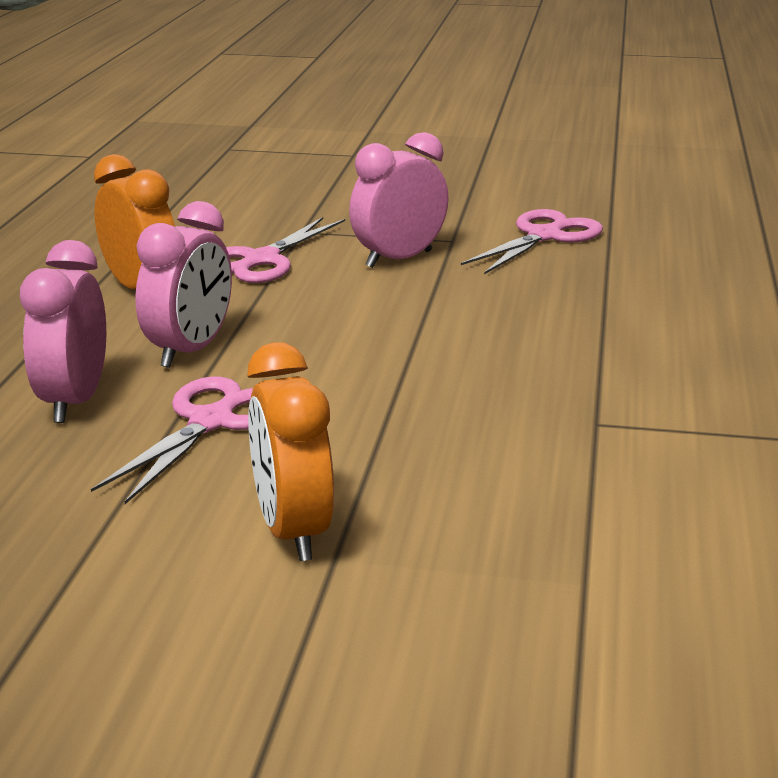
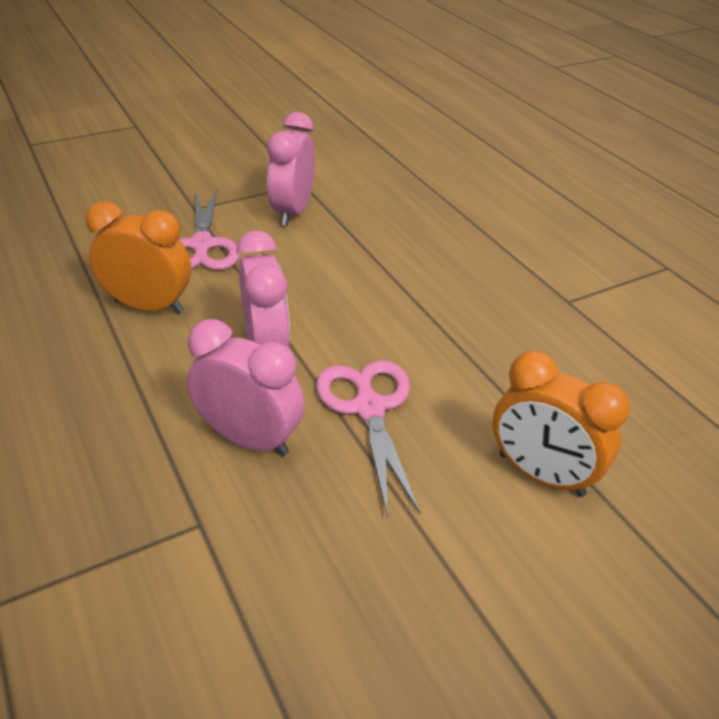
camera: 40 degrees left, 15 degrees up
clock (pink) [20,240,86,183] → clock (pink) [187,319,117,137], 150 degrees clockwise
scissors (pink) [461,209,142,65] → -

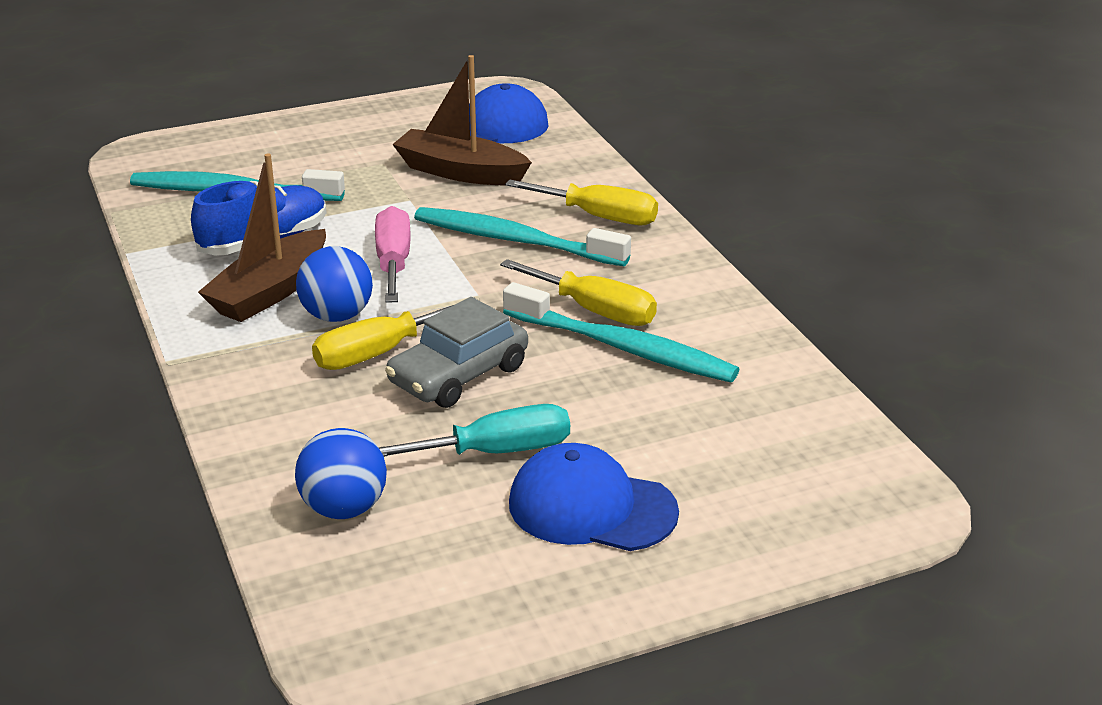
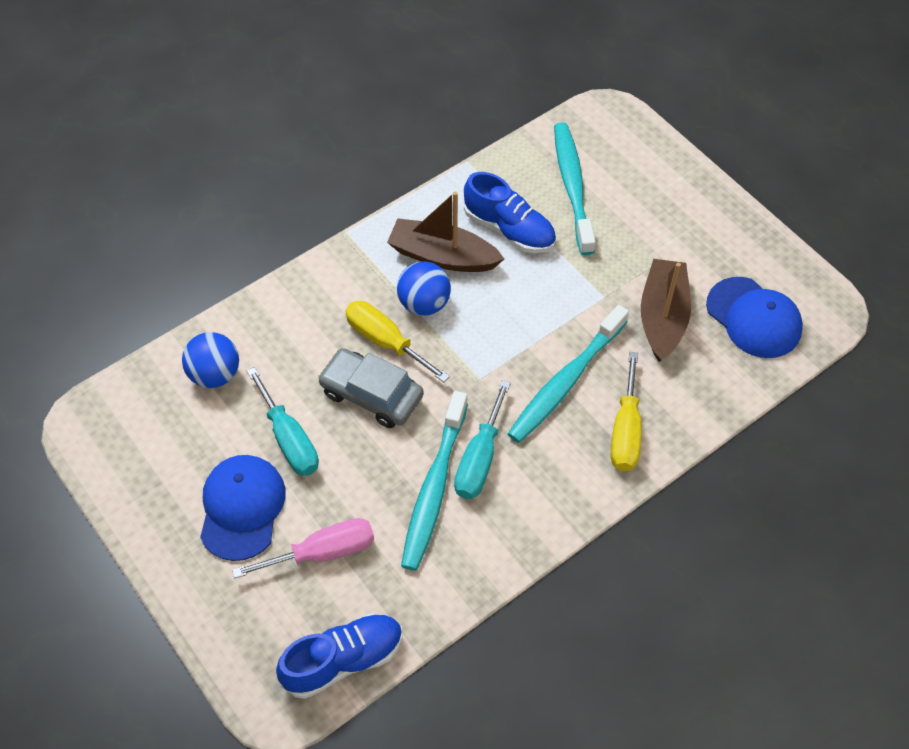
camera: 75 degrees right, 25 degrees up
screwdriver (pink) [375,206,36,97] → screwdriver (pink) [232,518,142,61], shifted
- → shoe (blue) [276,613,127,86]
screwdriver (yellow) [500,259,157,67] → screwdriver (turquoise) [454,380,57,119]
toothbrush (turquoise) [414,207,217,59] → toothbrush (turquoise) [508,305,121,138], 150 degrees counterclockwise

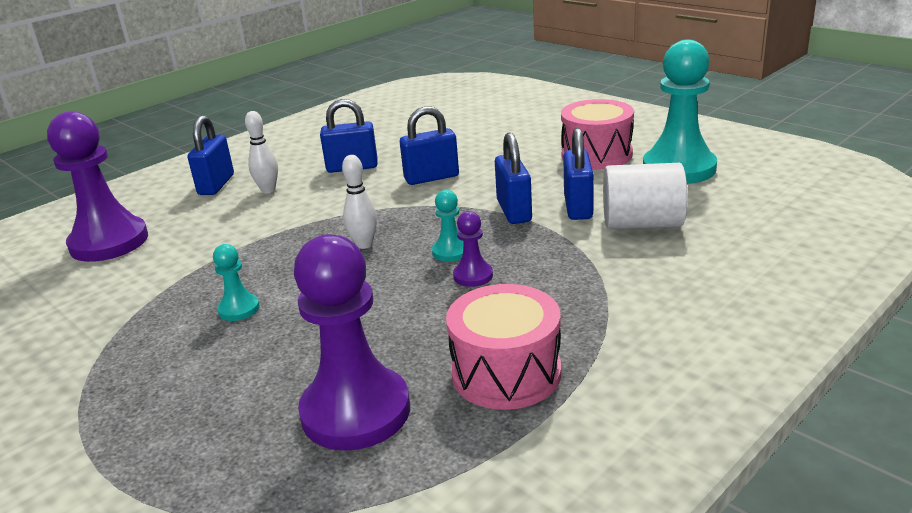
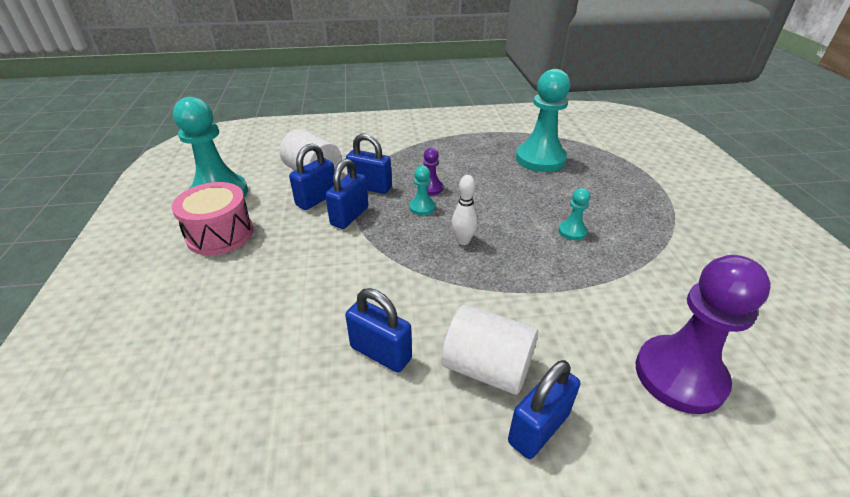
camera: 145 degrees left, 10 degrees up
padlock (blue) [400,106,59,79] → padlock (blue) [346,133,46,61], shifted
bowling pin (white) [245,111,33,82] → cylinder (white) [442,304,96,91]
pawn (purple) [294,234,116,217] → pawn (turquoise) [516,69,54,103]
drum (pink) [446,284,115,126] → -

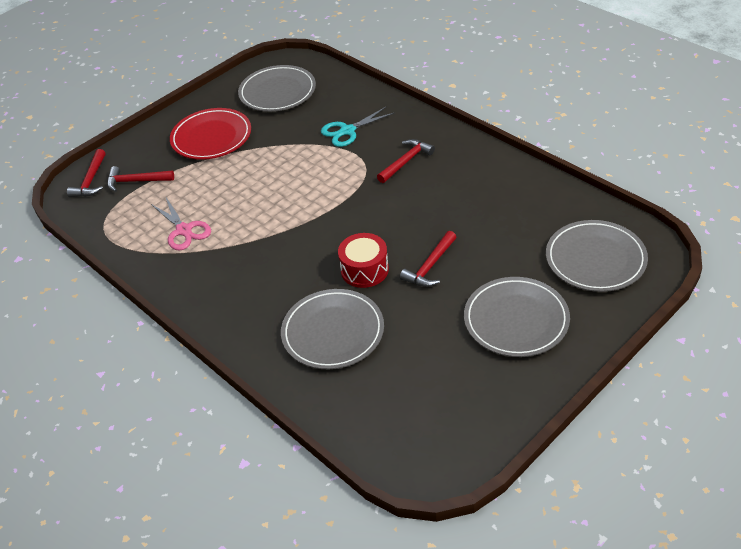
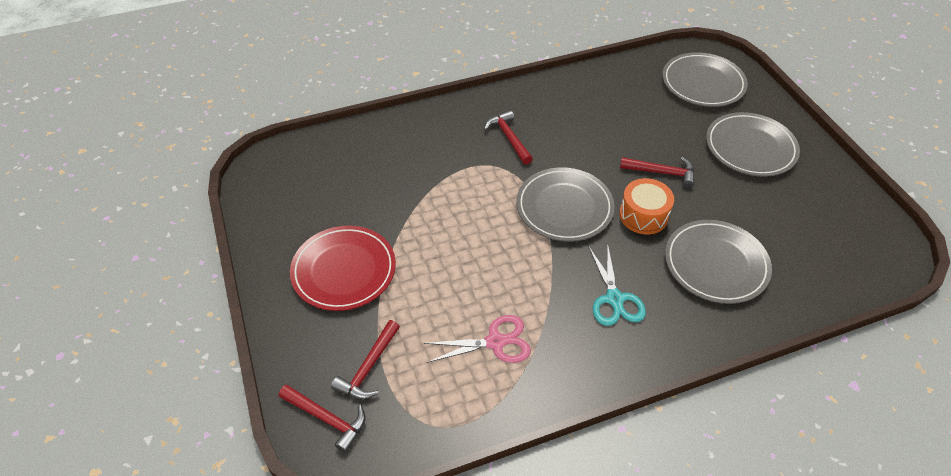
camera: 70 degrees left, 5 degrees up
plate (grey) [238,65,78,47] → plate (grey) [516,167,99,74], shifted
scissors (turquoise) [321,106,73,41] → scissors (turquoise) [589,244,57,82], shifted
drum (red) [338,233,51,55] → drum (orange) [619,178,55,57]
hammer (red) [400,231,56,56] → hammer (red) [620,157,74,31], 45 degrees counterclockwise

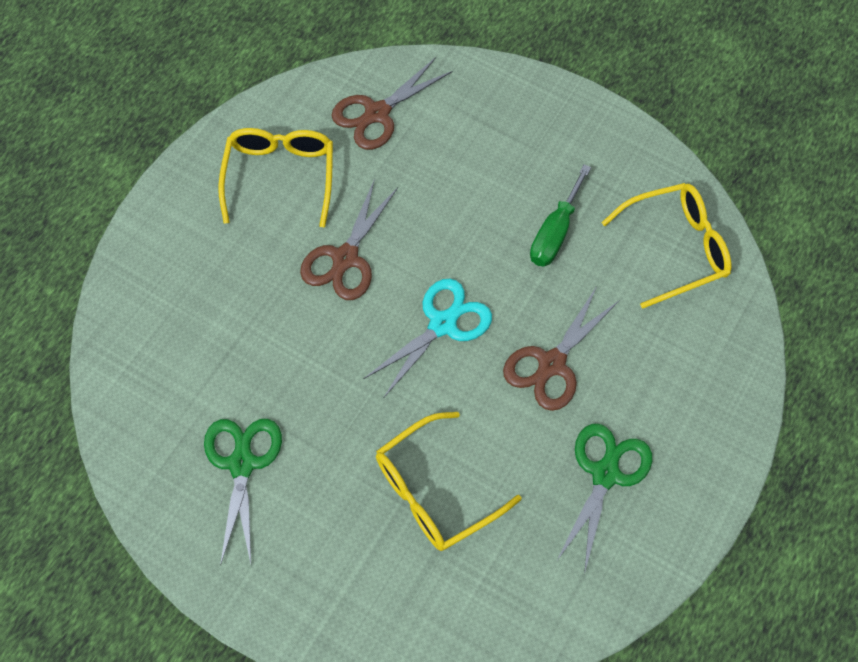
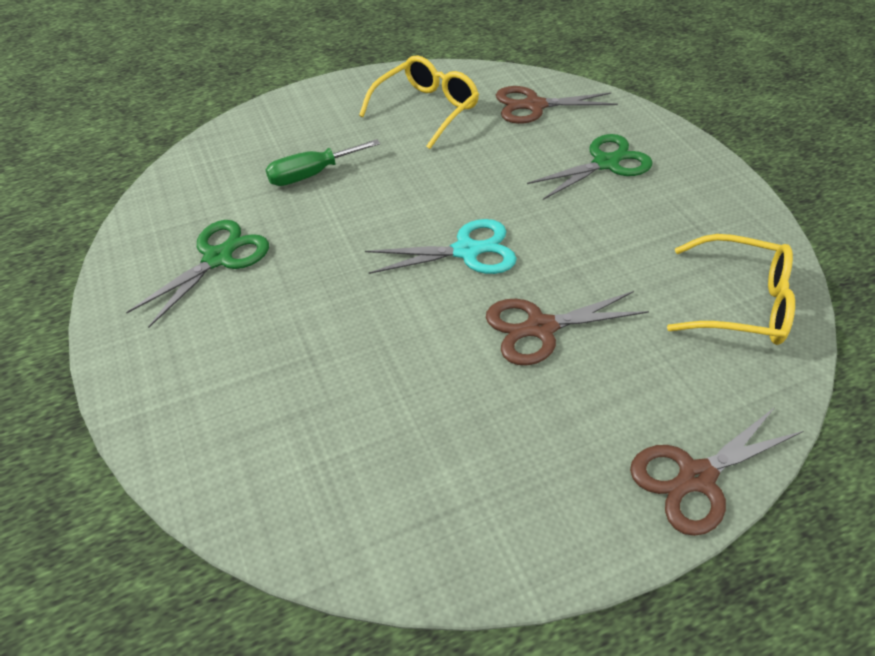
camera: 35 degrees right, 15 degrees down
screwdriver (green) [530,164,61,102] → screwdriver (green) [265,139,115,47], shifted
scissors (green) [556,424,96,151] → scissors (green) [527,134,126,66], shifted
scissors (brown) [300,179,98,121] → scissors (brown) [630,406,173,130], shifted
glasses (yellow) [376,412,146,139] → -

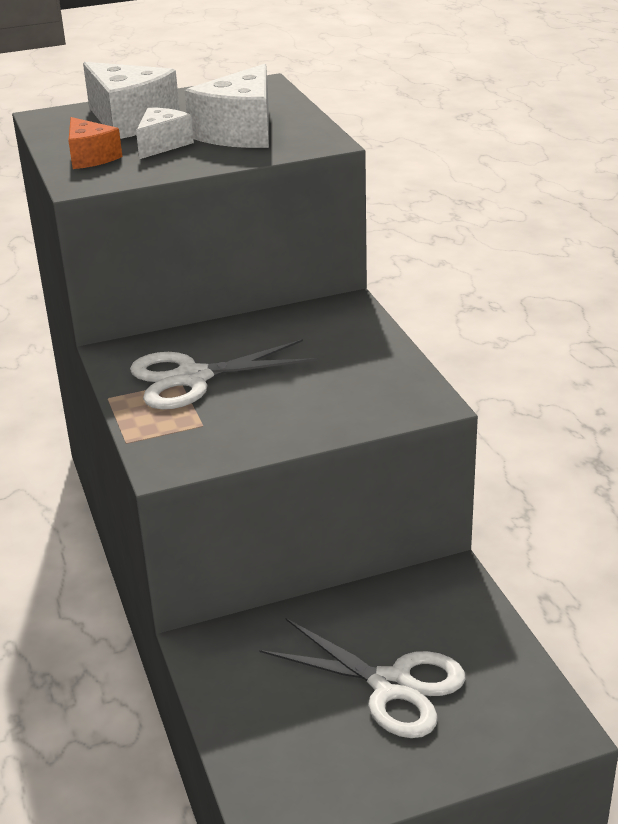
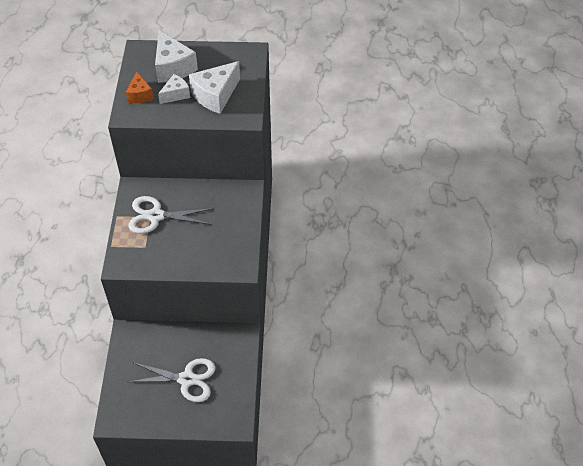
camera: 20 degrees right, 20 degrees up
scissors (white) [259,618,207,120] → scissors (white) [128,358,88,44], 45 degrees counterclockwise

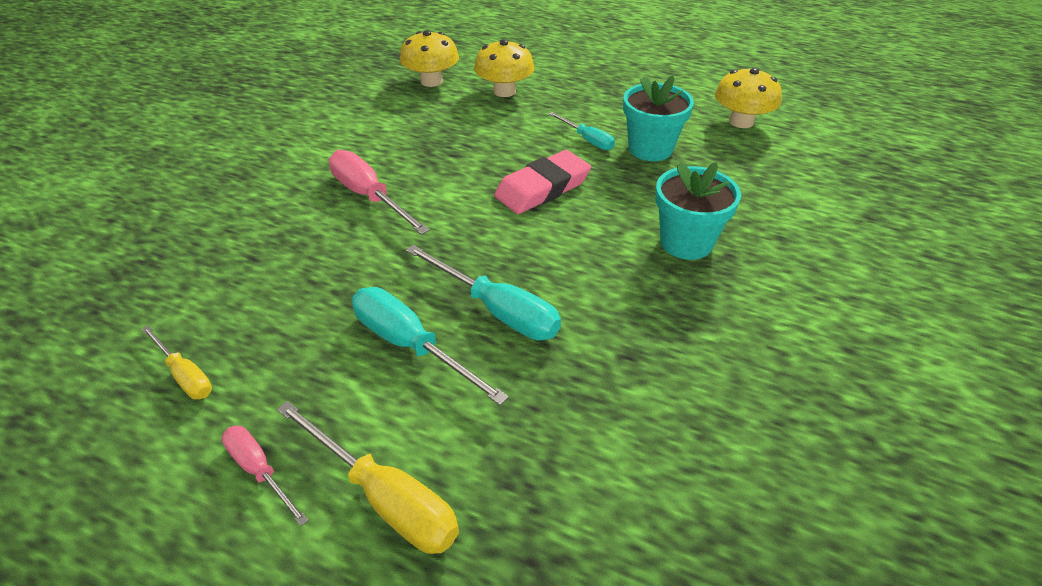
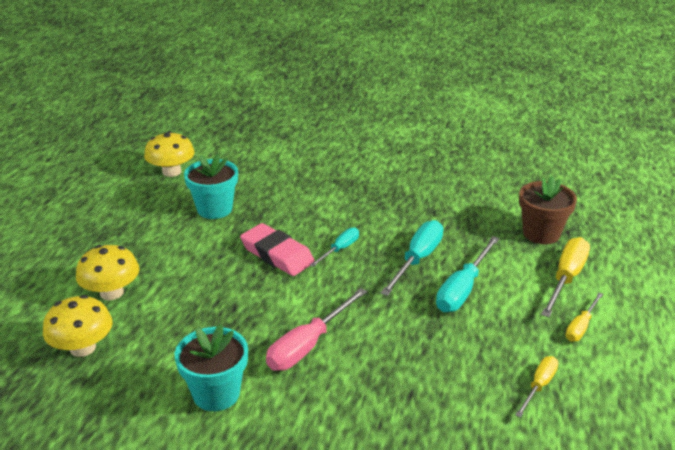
camera: 100 degrees left, 10 degrees down
flower pot (turquoise) [655,162,86,98] → flower pot (turquoise) [175,324,73,87], shifted
screwdriver (turquoise) [549,112,66,38] → screwdriver (turquoise) [310,227,49,40], shifted
- → flower pot (brown) [519,176,58,68]
screwdriver (pink) [222,426,87,100] → screwdriver (yellow) [565,293,38,49]

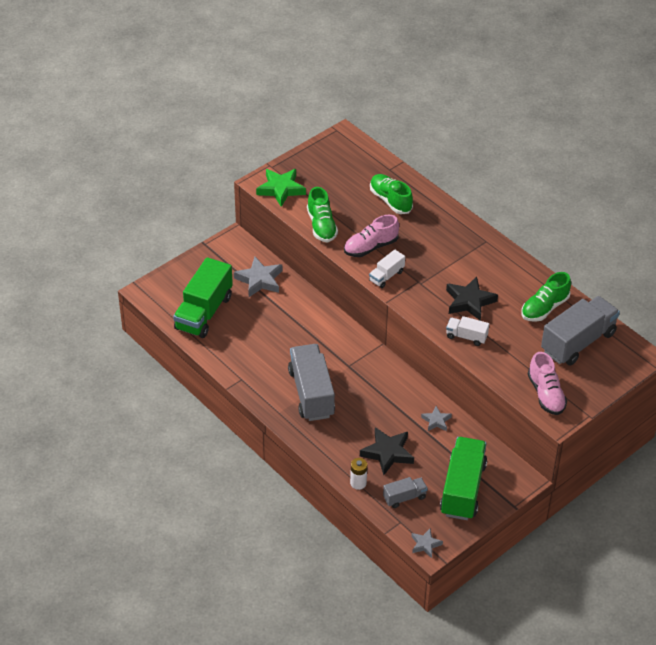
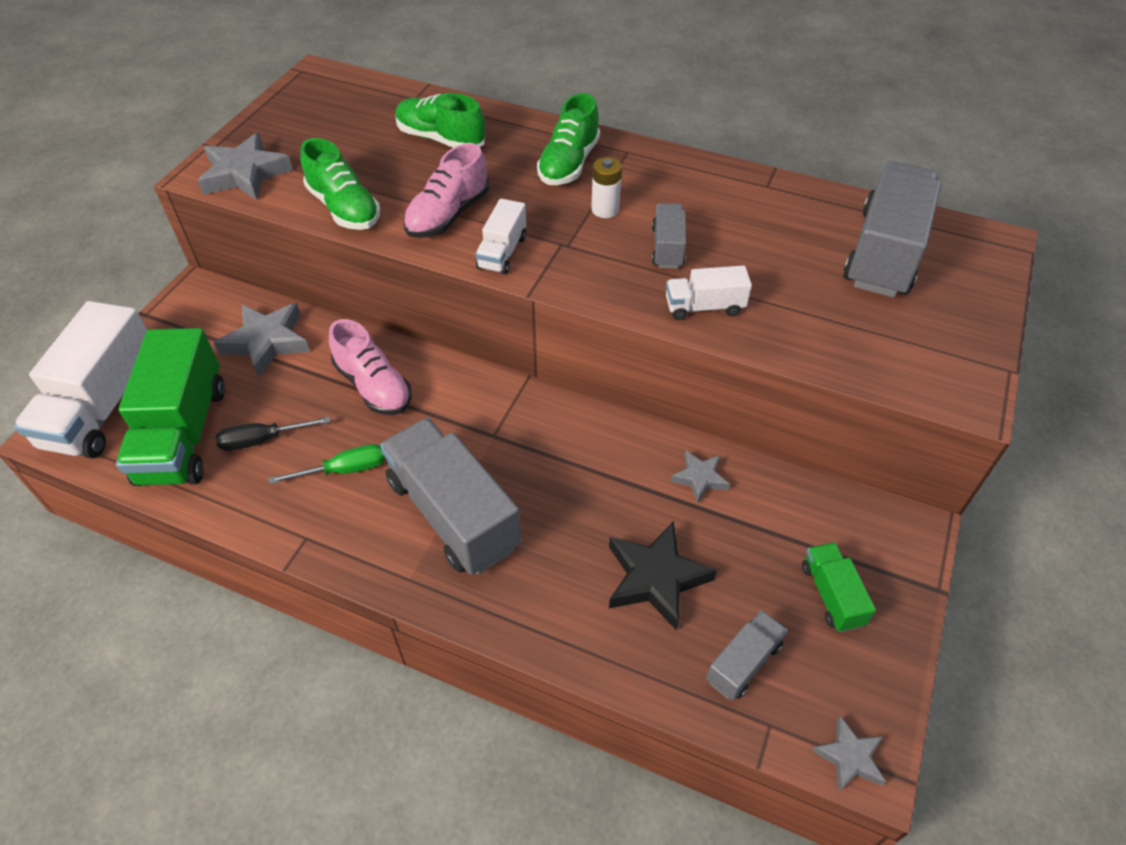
camera: 25 degrees left, 5 degrees up
- → truck (white) [14,301,133,157]
star (green) [256,169,50,38] → star (grey) [198,133,95,67]
- → screwdriver (black) [215,417,115,34]
- → screwdriver (green) [268,444,117,40]
shoe (pink) [528,352,39,63] → shoe (pink) [329,319,83,96], shifted
shoe (green) [521,272,50,50] → shoe (green) [537,93,63,92], shifted
battery (white) [350,458,17,32] → battery (white) [591,157,31,61], shifted
star (black) [446,277,52,44] → truck (grey) [652,203,34,66]
truck (green) [440,437,47,83] → truck (green) [802,542,74,90], x0.49

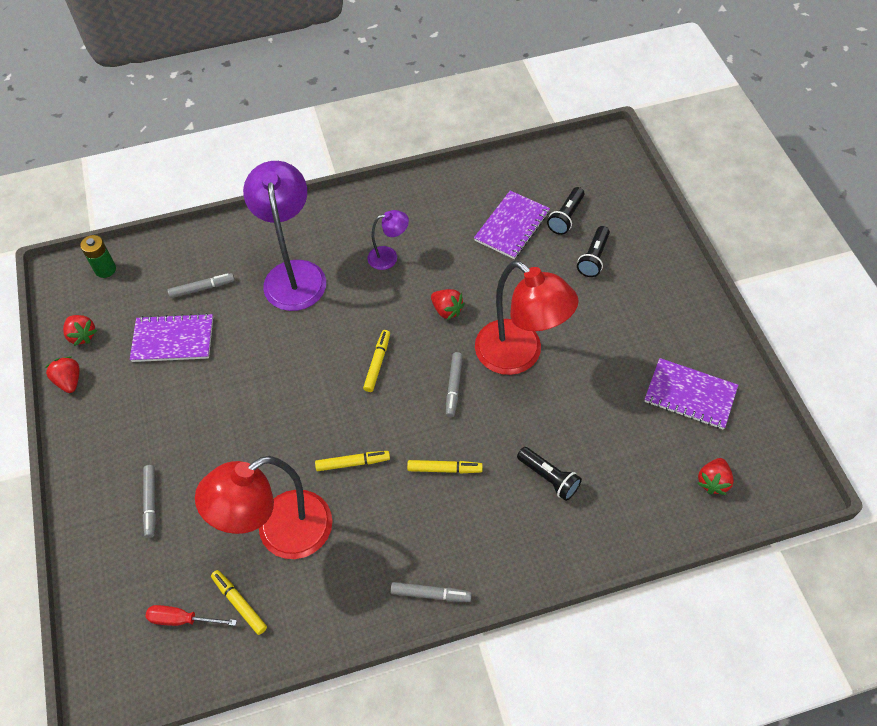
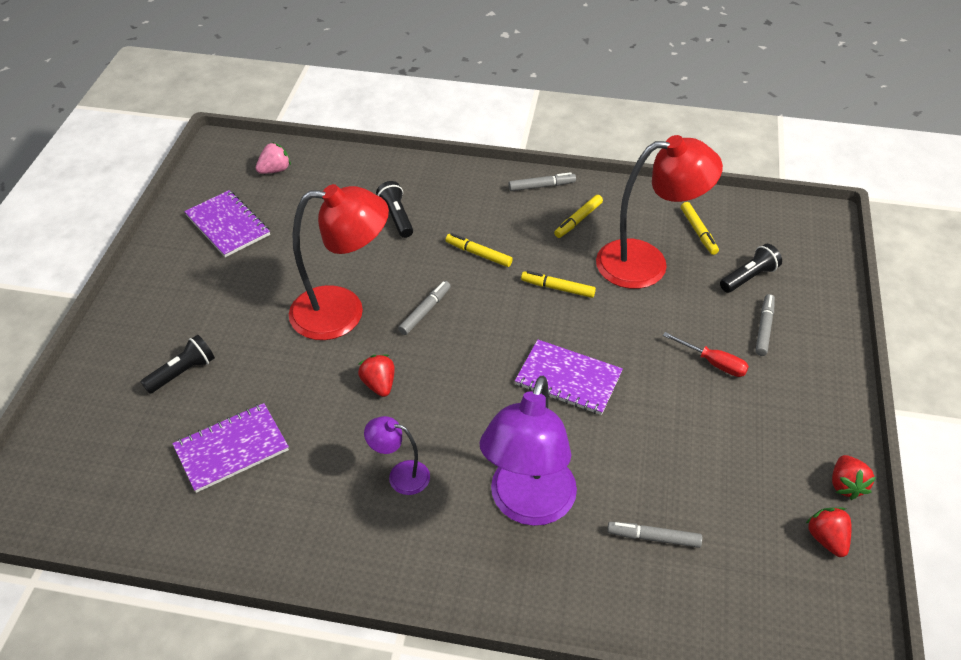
camera: 155 degrees left, 10 degrees down
strawberry (red) [697,458,37,37] → strawberry (pink) [256,142,35,32]
lamp (red) [475,261,104,114] → lamp (red) [289,184,100,156], 105 degrees clockwise
marker (grey) [391,582,81,20] → marker (grey) [508,172,68,19], 135 degrees clockwise
notebook (purple) [130,313,83,49] → notebook (purple) [515,340,108,75], shifted
marker (yellow) [363,330,27,62] → marker (yellow) [554,195,49,43], shifted
screwdriver (red) [146,605,91,21] → screwdriver (red) [663,332,86,45], shifted
flashlight (black) [547,187,37,48] → flashlight (black) [720,244,62,49], shifted
battery (green) [80,235,36,43] → -

